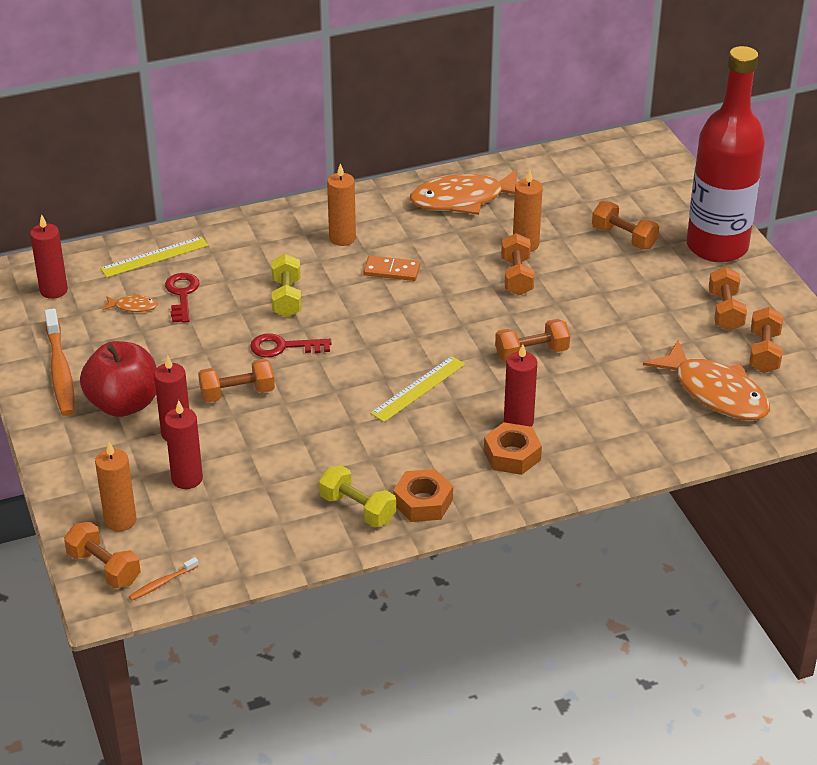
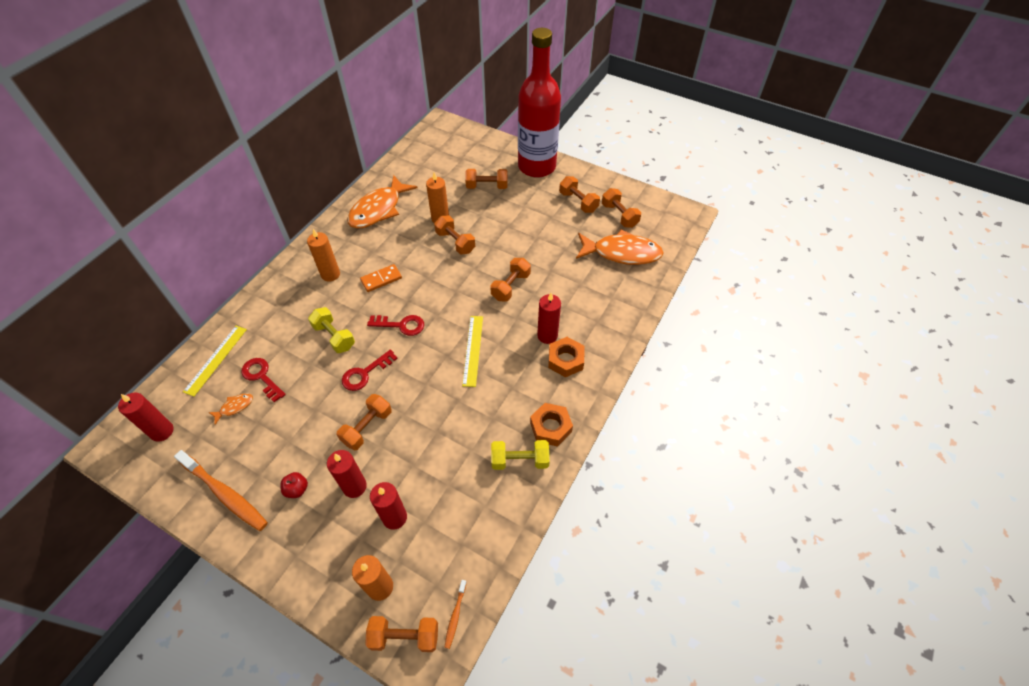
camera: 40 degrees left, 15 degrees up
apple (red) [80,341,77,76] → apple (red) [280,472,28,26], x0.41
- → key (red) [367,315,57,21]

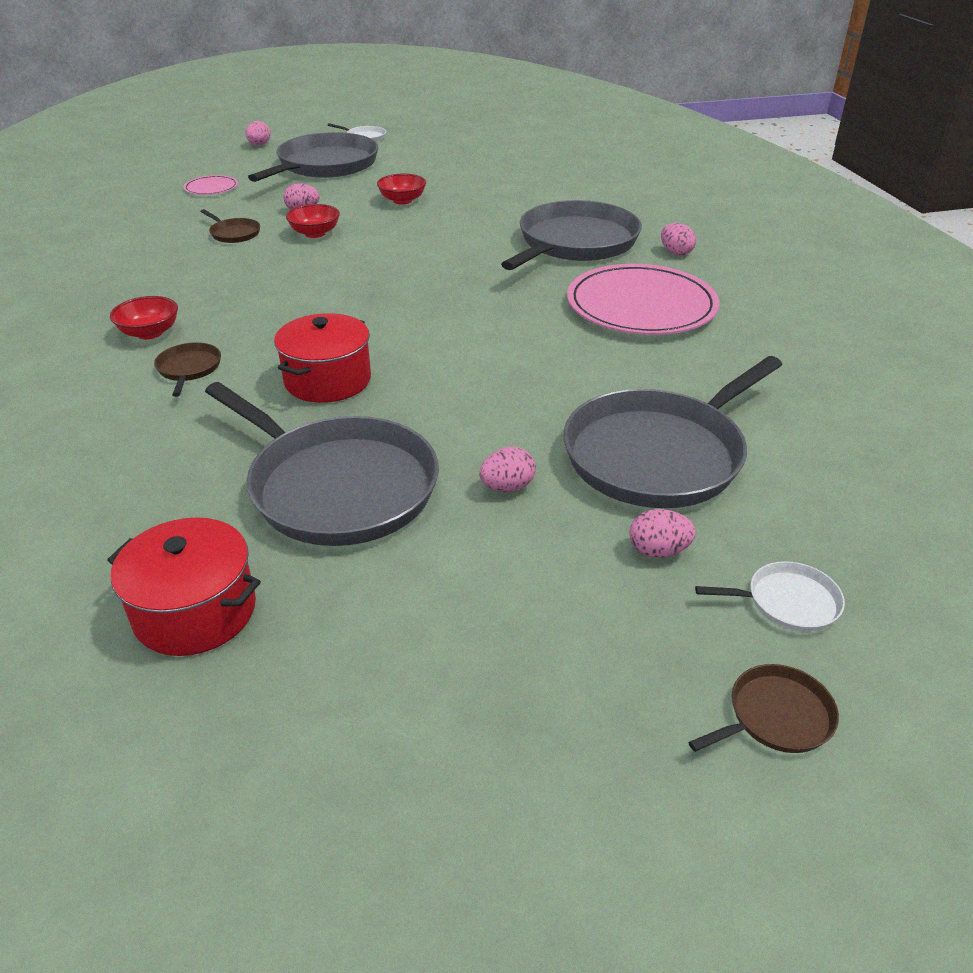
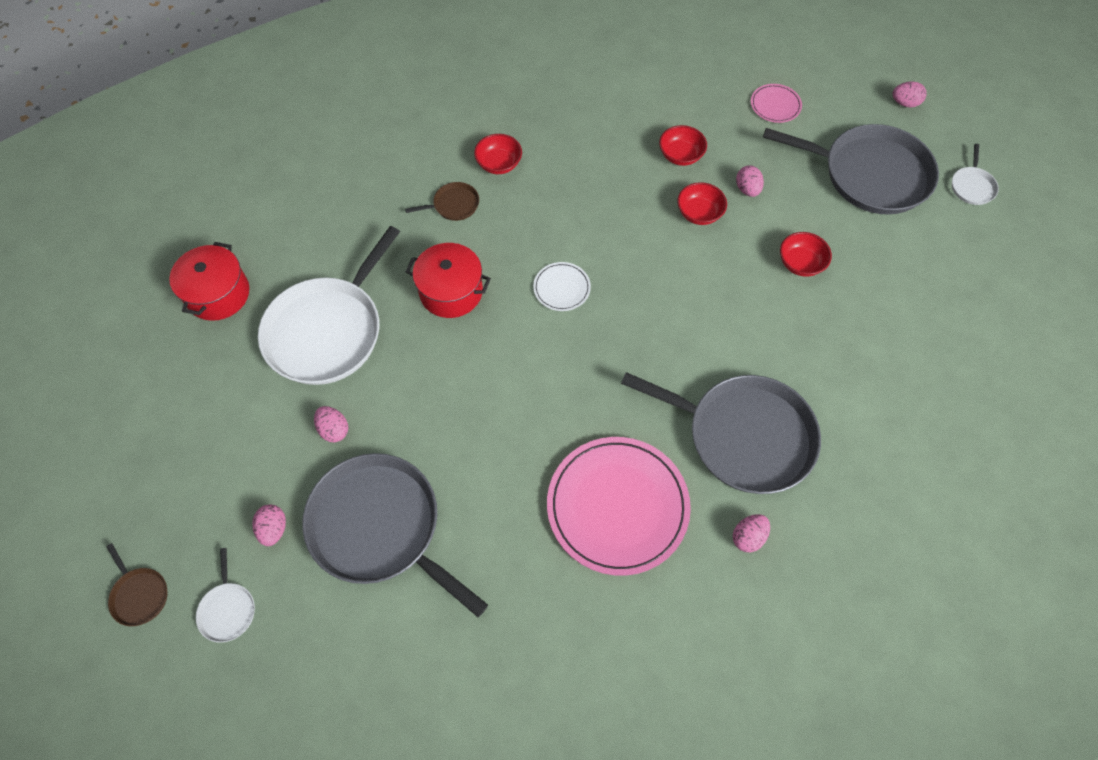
camera: 80 degrees right, 25 degrees up
pan (grey) [205,382,234,164] → pan (white) [258,226,142,159]
- → plate (white) [533,262,58,49]
pan (brown) [200,209,60,34] → bowl (red) [659,125,48,41]

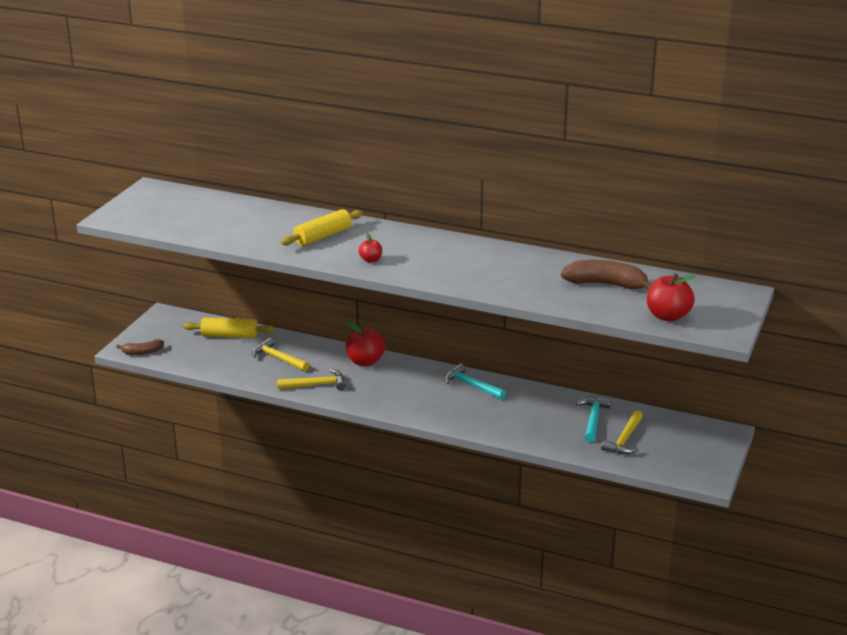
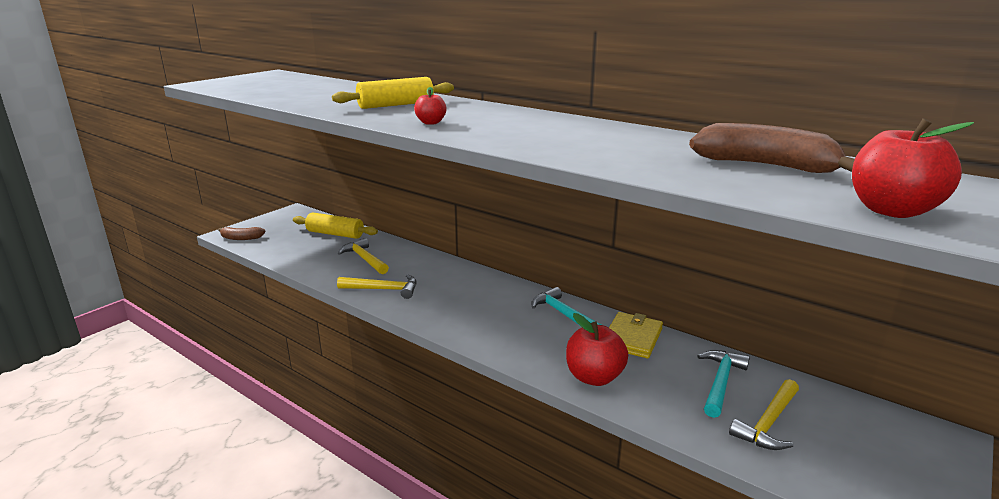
camera: 15 degrees right, 5 degrees down
apple (red) [345,322,40,44] → apple (red) [566,313,62,73], shifted
- → wallet (yellow) [609,312,54,46]

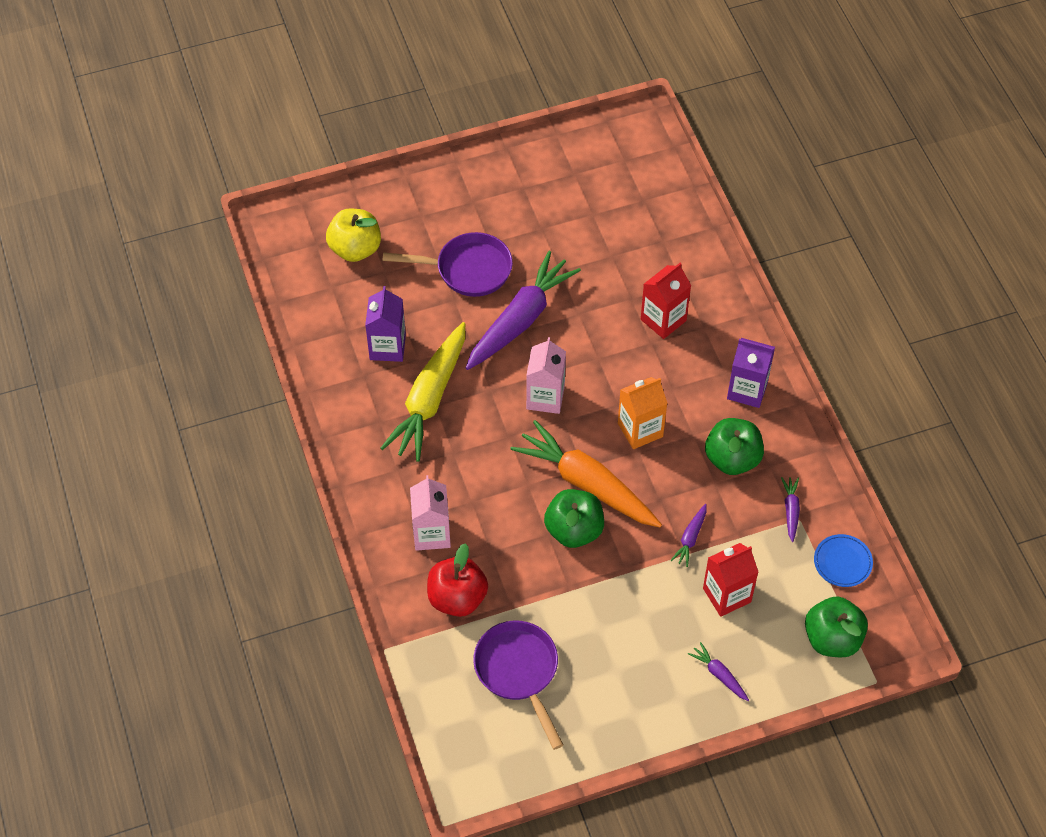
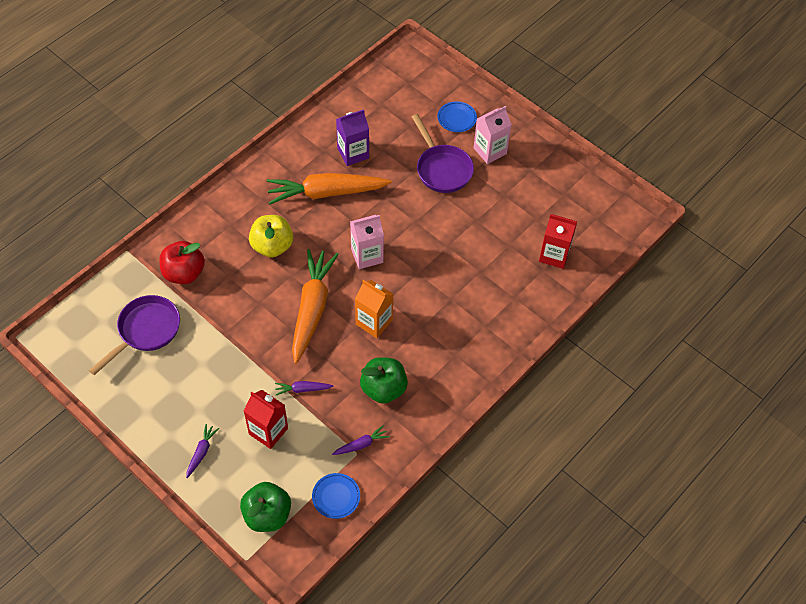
camera: 60 degrees right, 0 degrees up
apple (yellow) [326,209,55,53] → apple (yellow) [249,215,44,42], shifted
carrot (yellow) [380,322,85,140] → carrot (orange) [267,173,125,31]
- → plate (blue) [437,101,40,31]
carton (pink) [410,475,41,76] → carton (pink) [474,106,38,58], shifted
carton (red) [641,263,50,76] → carton (red) [539,214,38,55], shifted
carrot (purple) [466,251,115,119] → -
apple (green) [544,489,60,59] → -
carton (purple) [727,338,48,70] → -

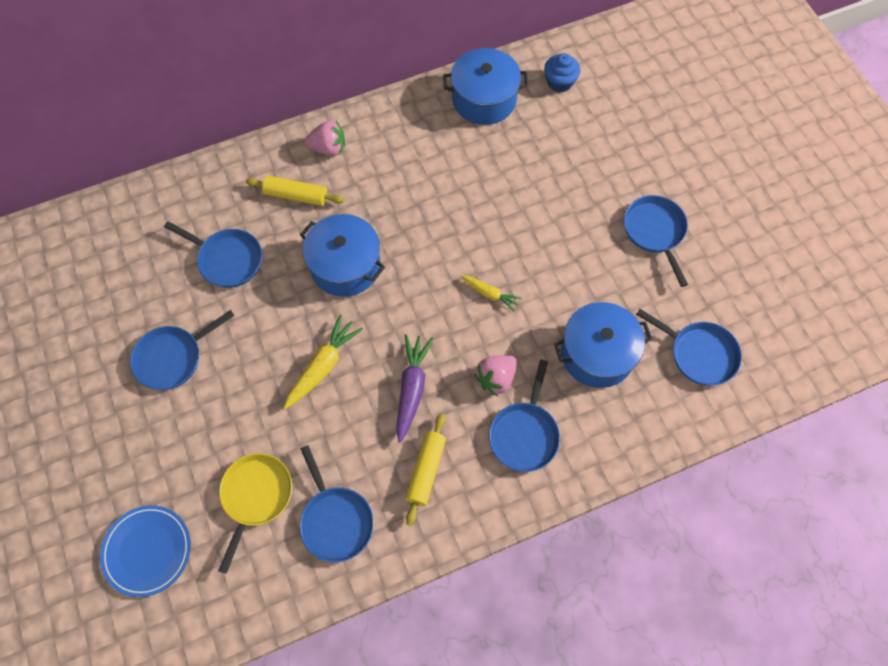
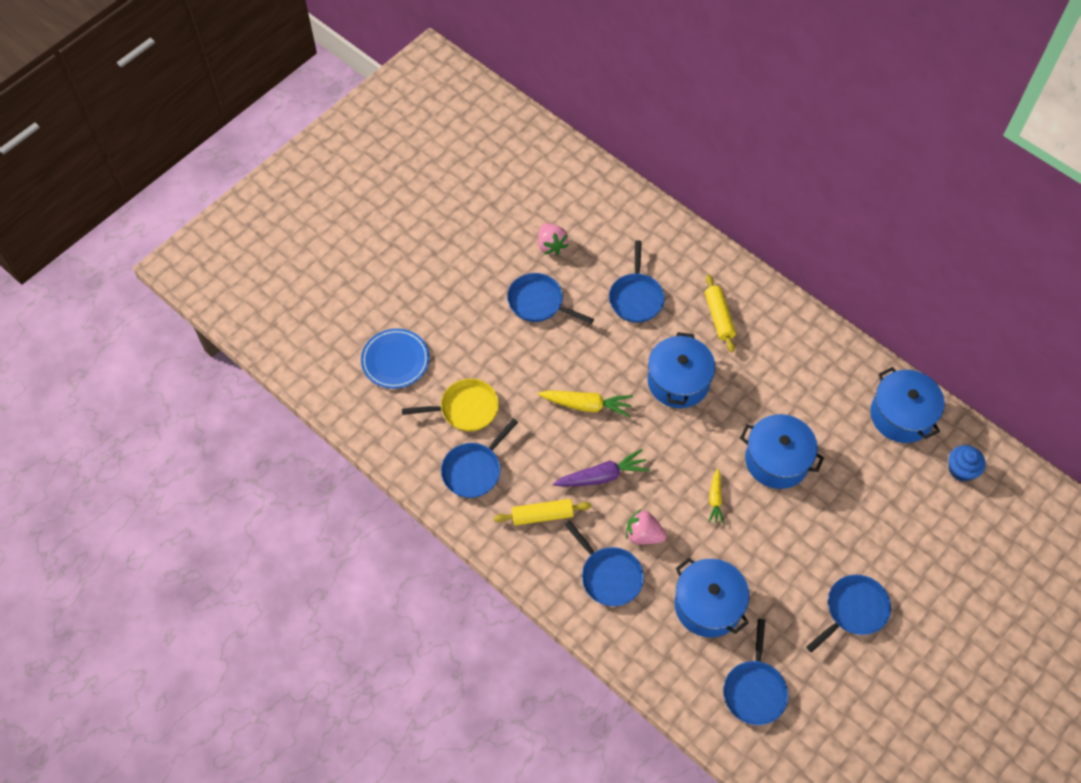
camera: 65 degrees right, 5 degrees down
strawberry (pink) [305,121,40,35] → strawberry (pink) [538,223,31,32], shifted
pan (blue) [489,360,71,112] → pan (blue) [564,520,80,86], 120 degrees counterclockwise
- → pot (blue) [740,414,84,75]

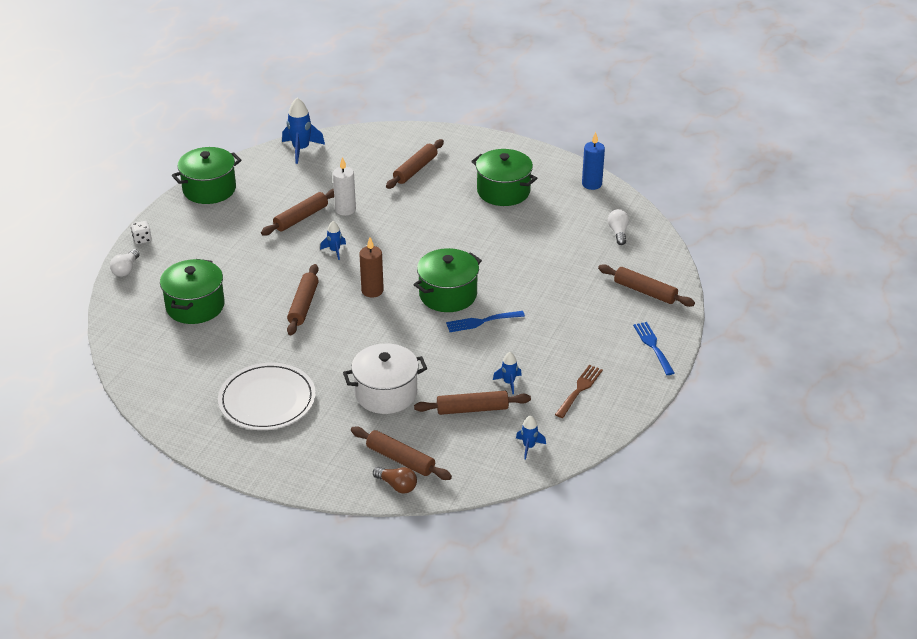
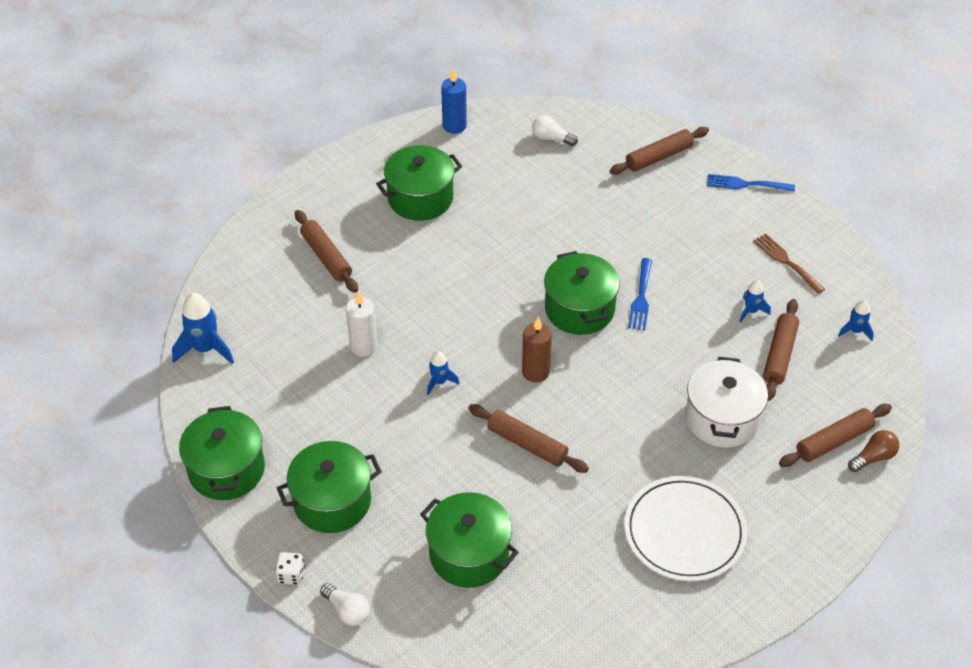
camera: 65 degrees left, 10 degrees up
- → pot (green) [277,441,105,92]
rolling pin (brown) [261,189,73,46] → -

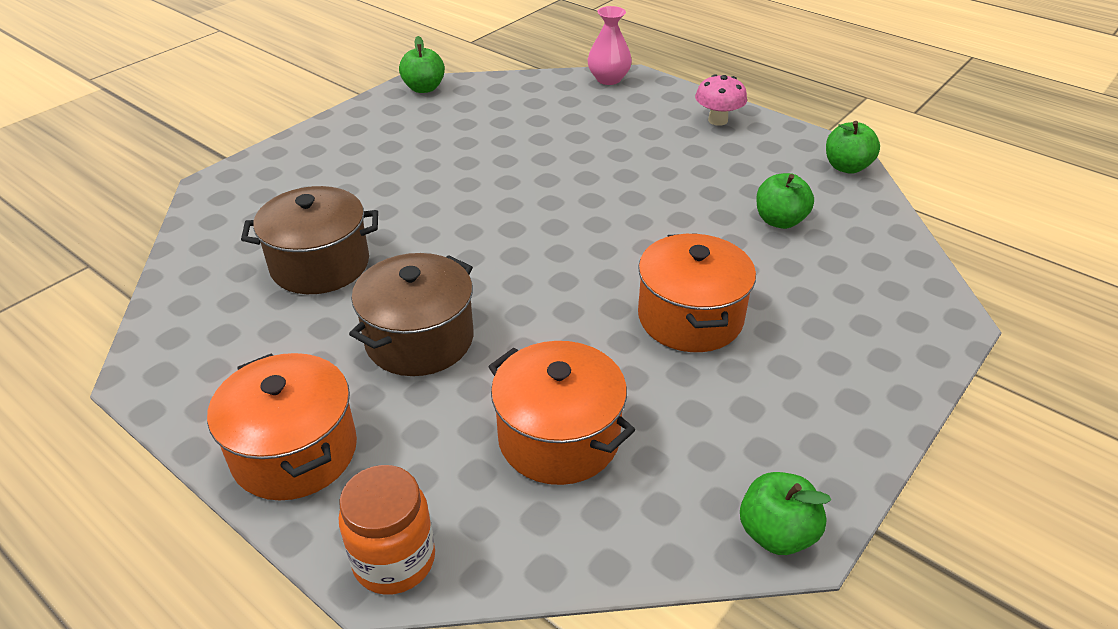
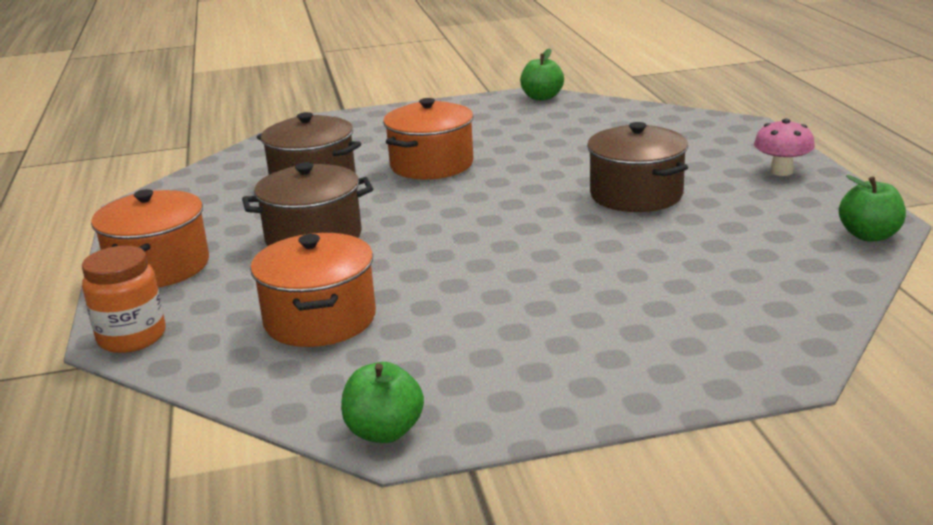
camera: 40 degrees right, 15 degrees down
pot (orange) [638,233,118,119] → pot (orange) [383,98,91,81], shifted
- → pot (brown) [587,122,101,90]
vase (pink) [588,6,44,79] → -
apple (green) [756,173,58,56] → -

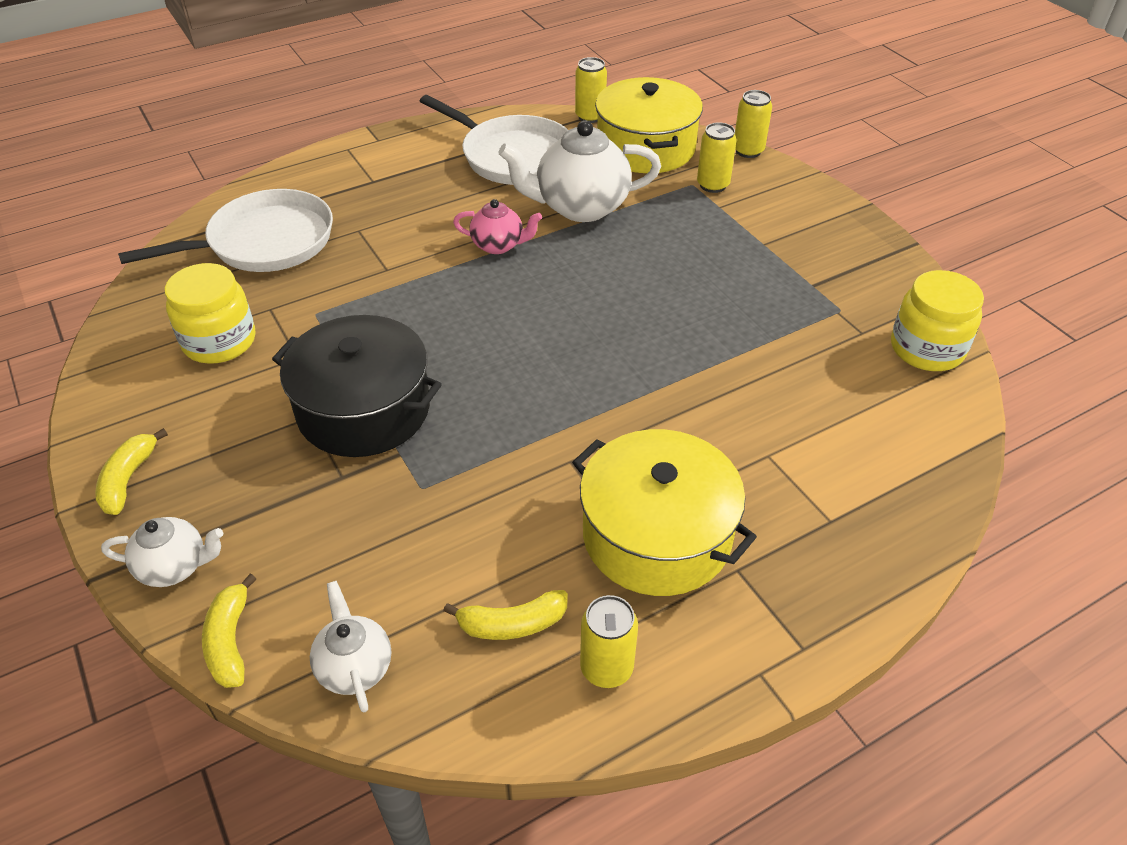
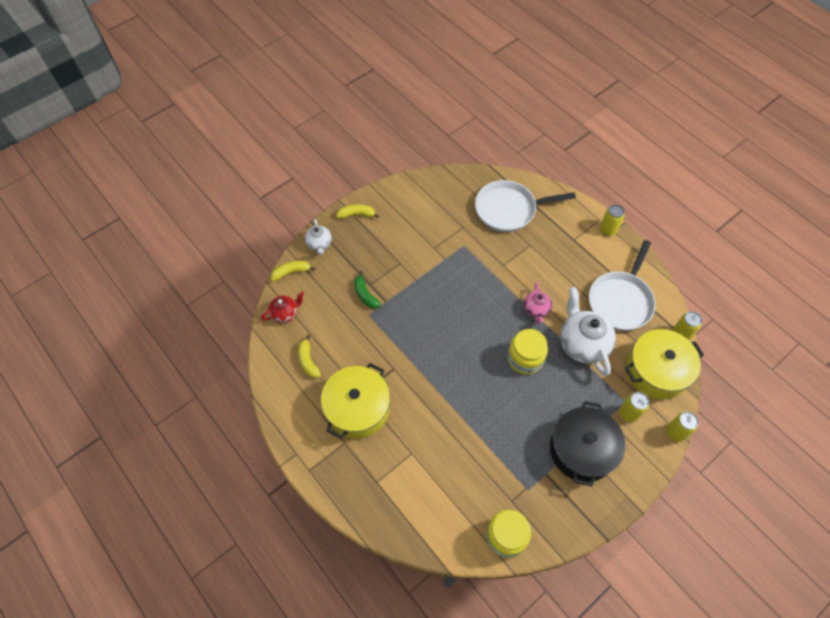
camera: 80 degrees right, 15 degrees up
teapot (white) [310,581,81,131] → teapot (red) [261,292,43,31]
- → banana (green) [354,271,27,38]
pan (white) [118,189,215,83] → pan (white) [475,180,101,52], 120 degrees clockwise
jar (yellow) [165,263,91,101] → jar (yellow) [508,329,40,46], shifted
pot (black) [272,315,170,142] → pot (black) [550,401,75,85], shifted
can (yellow) [580,595,58,93] → can (yellow) [600,204,25,32], shifted

